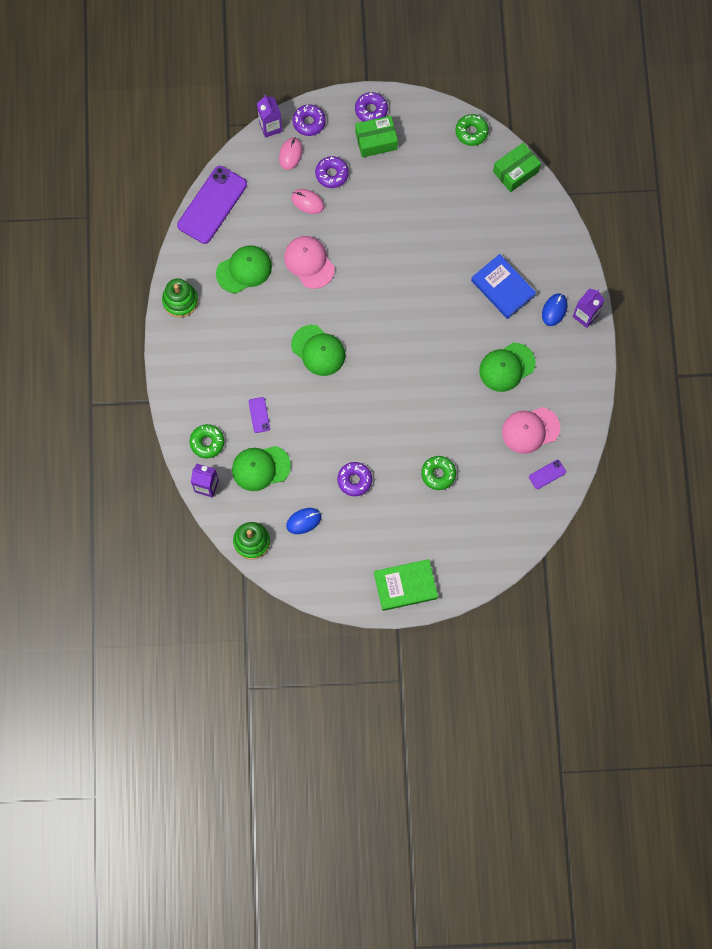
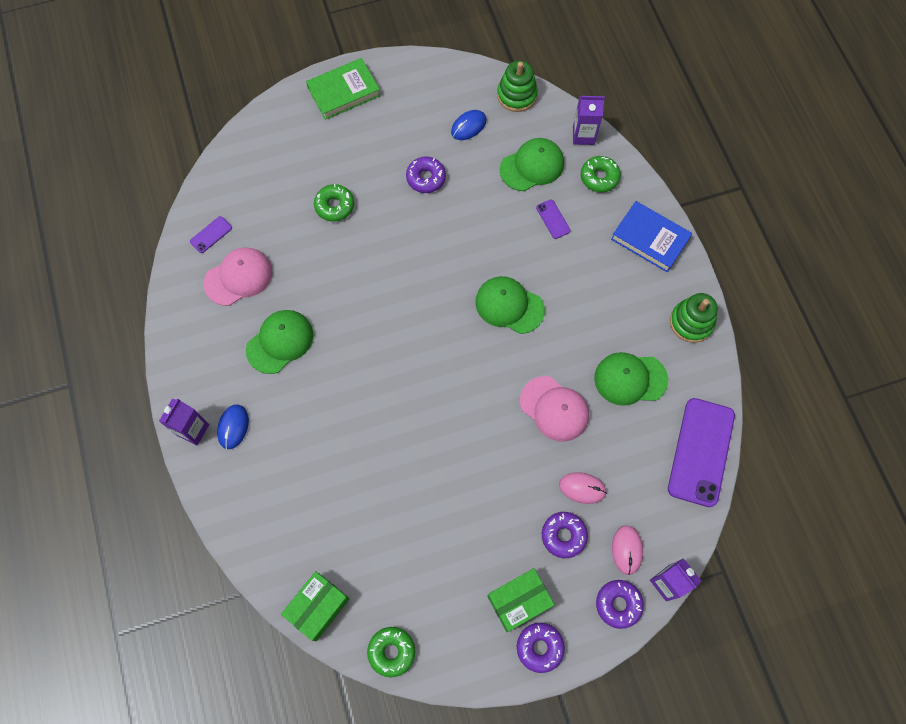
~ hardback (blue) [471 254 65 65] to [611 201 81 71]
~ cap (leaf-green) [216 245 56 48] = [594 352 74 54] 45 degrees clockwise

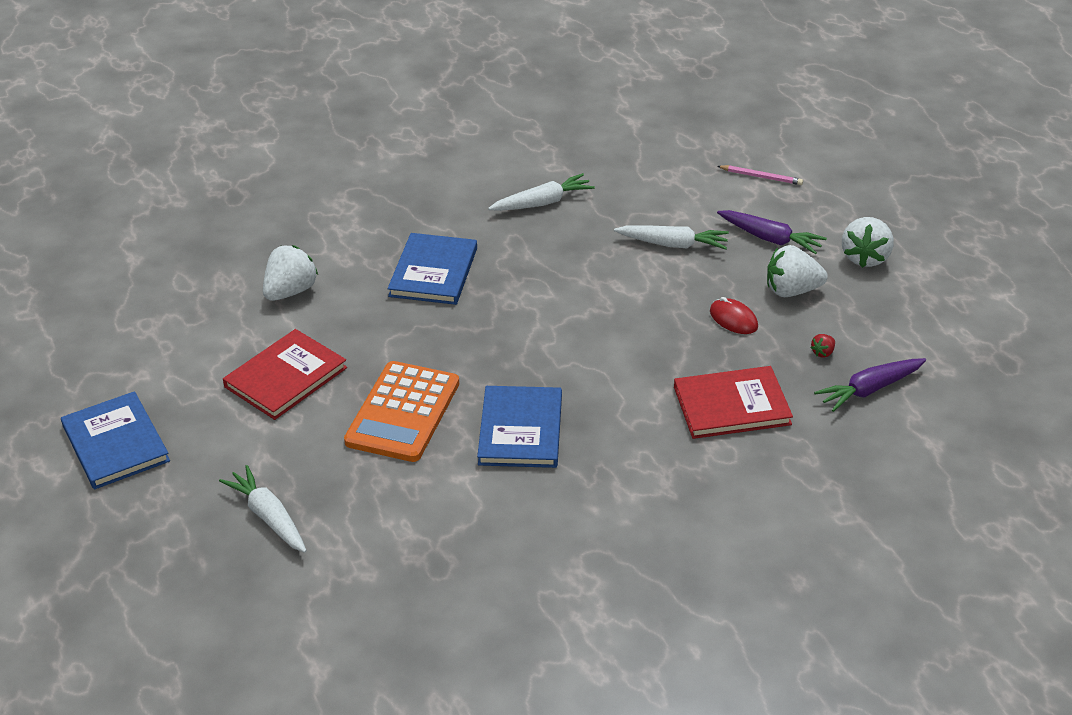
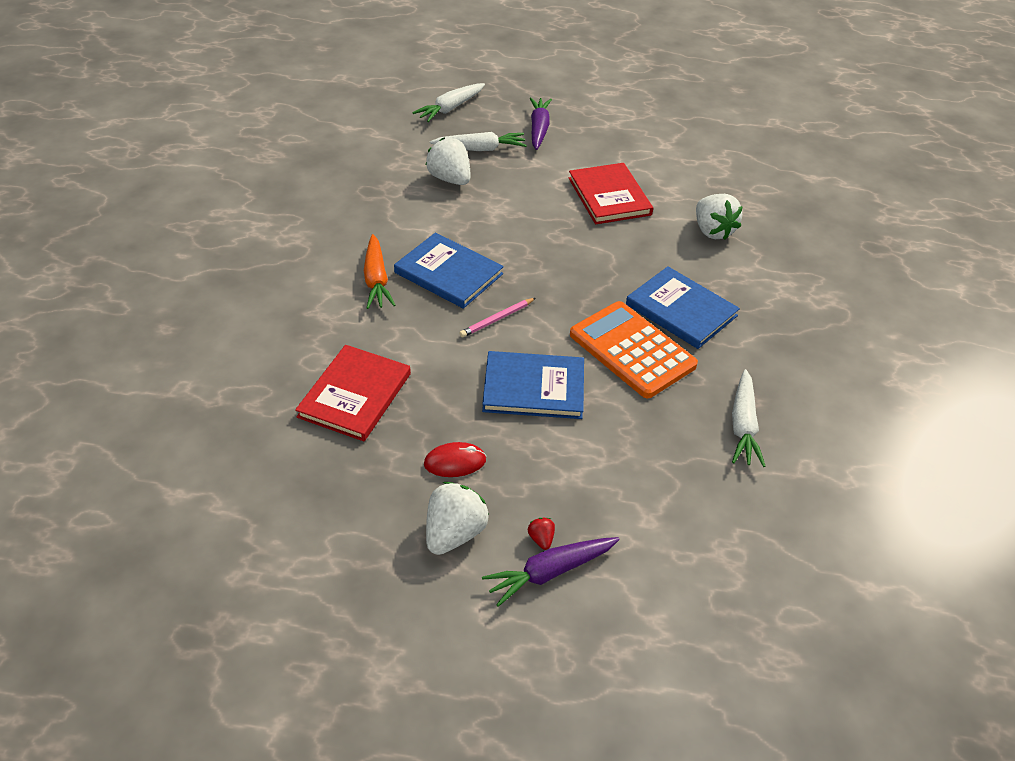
+ root vegetable (orange-coloured) [364 234 32 75]
~ hardback (blue) [61 391 109 98] to [482 351 102 68]
~ calculator (orange-coloured) [344 361 115 101] to [570 301 128 97]
~ root vegetable (snow-white) [614 225 115 24] to [412 83 73 39]
~ pencil (pink) [717 165 86 20] to [459 298 76 39]
~ strawberry (crimson) [810 334 25 24] to [528 518 27 32]
~ root vegetable (royal purple) [814 358 112 54] to [529 97 23 53]
~ strawberry (snow-white) [842 217 52 51] to [426 138 44 47]

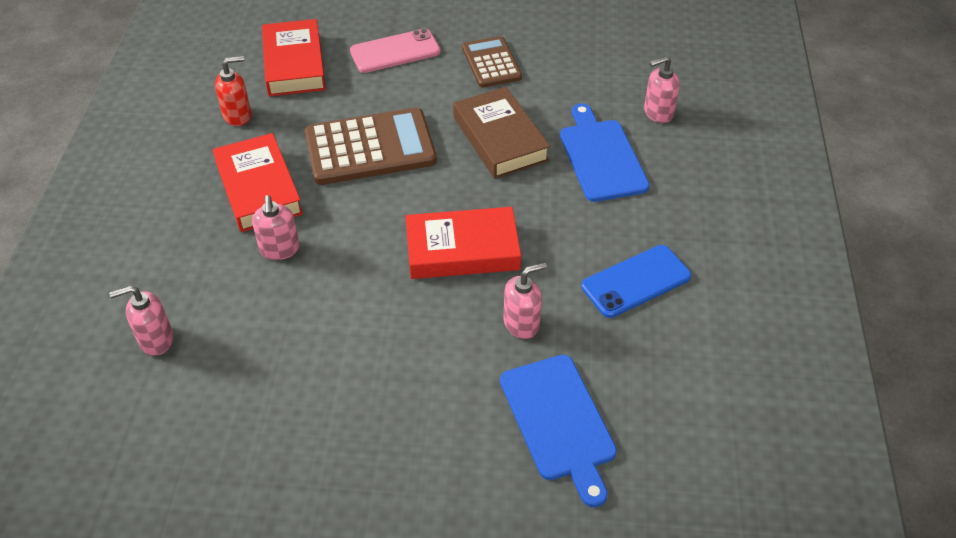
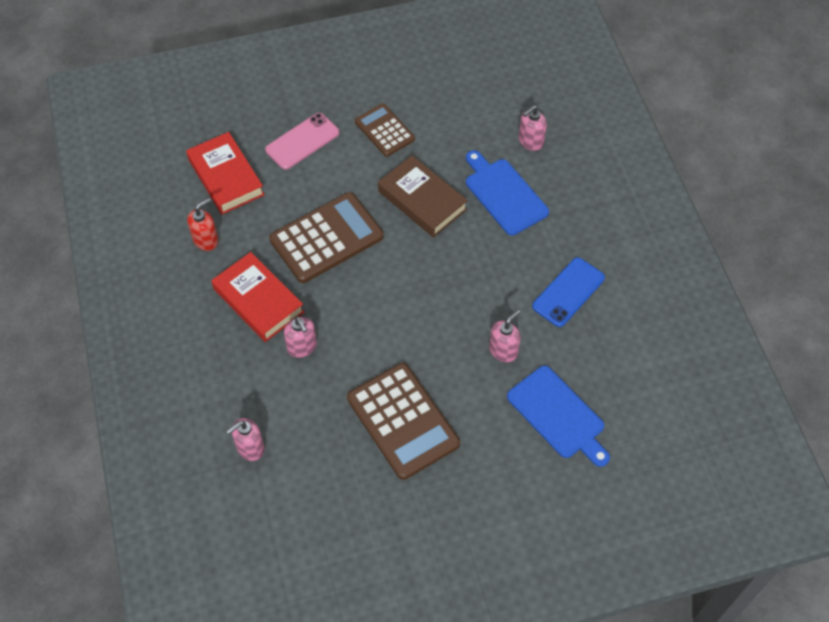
- hardback (crimson) [405 207 116 72]
+ calculator (russet) [347 363 113 117]

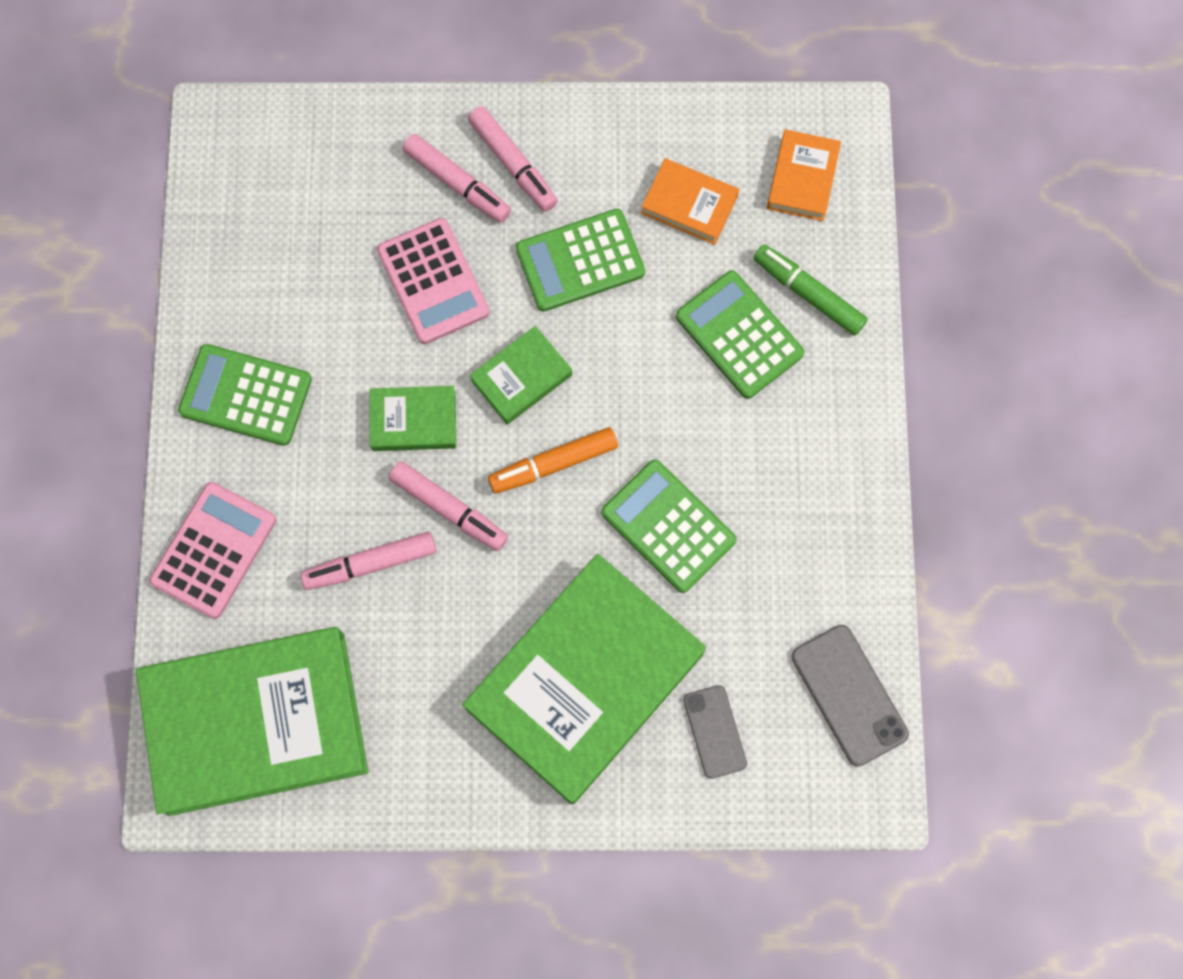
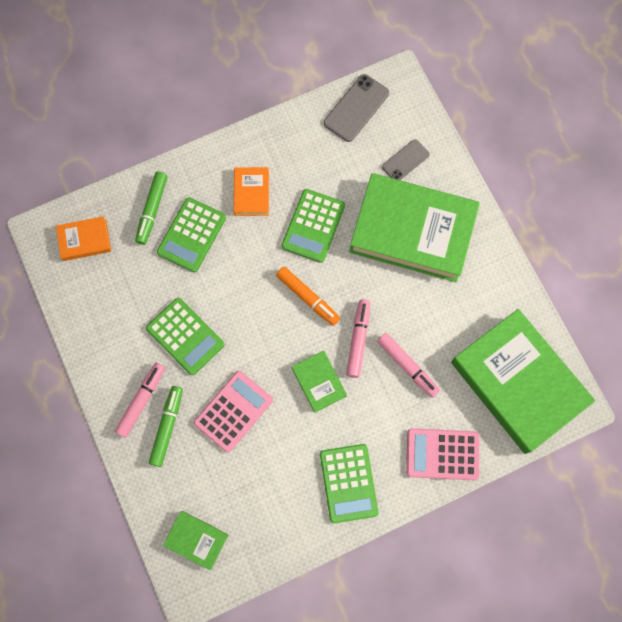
~ hardback (leaf-green) [470 326 102 98] to [163 511 65 59]
~ hardback (orange-coloured) [641 158 98 87] to [234 167 35 49]
~ marker (pink) [403 134 108 89] to marker (leaf-green) [149 386 34 81]

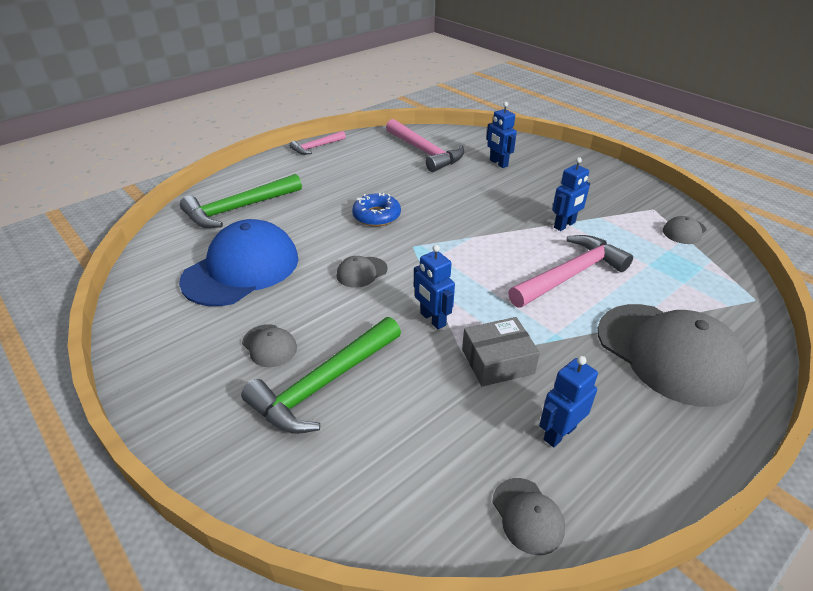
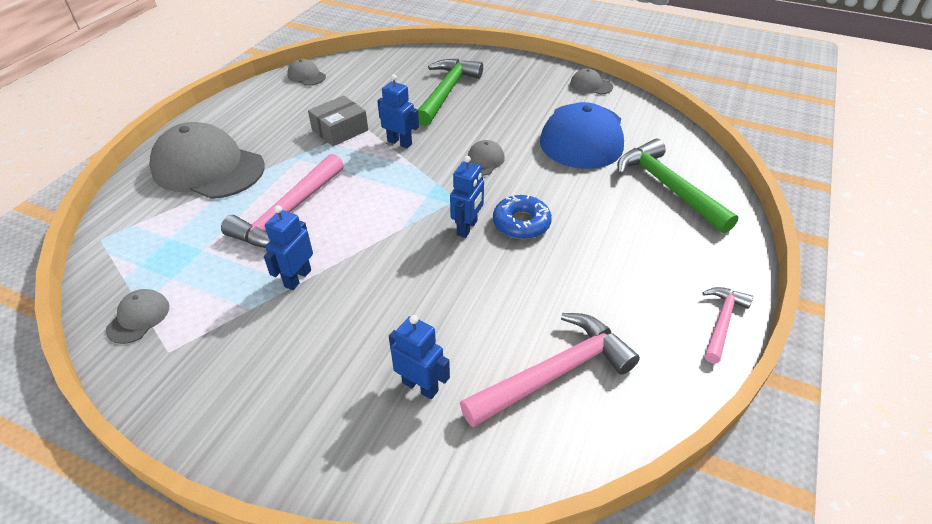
~ cap (grey) [242 324 55 43] to [570 68 43 26]
~ toy robot (blue) [539 356 59 91] to [450 156 34 82]
~ carpenter's hammer (leaf-green) [180 174 122 54] = [617 138 122 95] 60 degrees counterclockwise
~ carpenter's hammer (pink) [386 119 78 53] = [460 313 180 115] 120 degrees clockwise

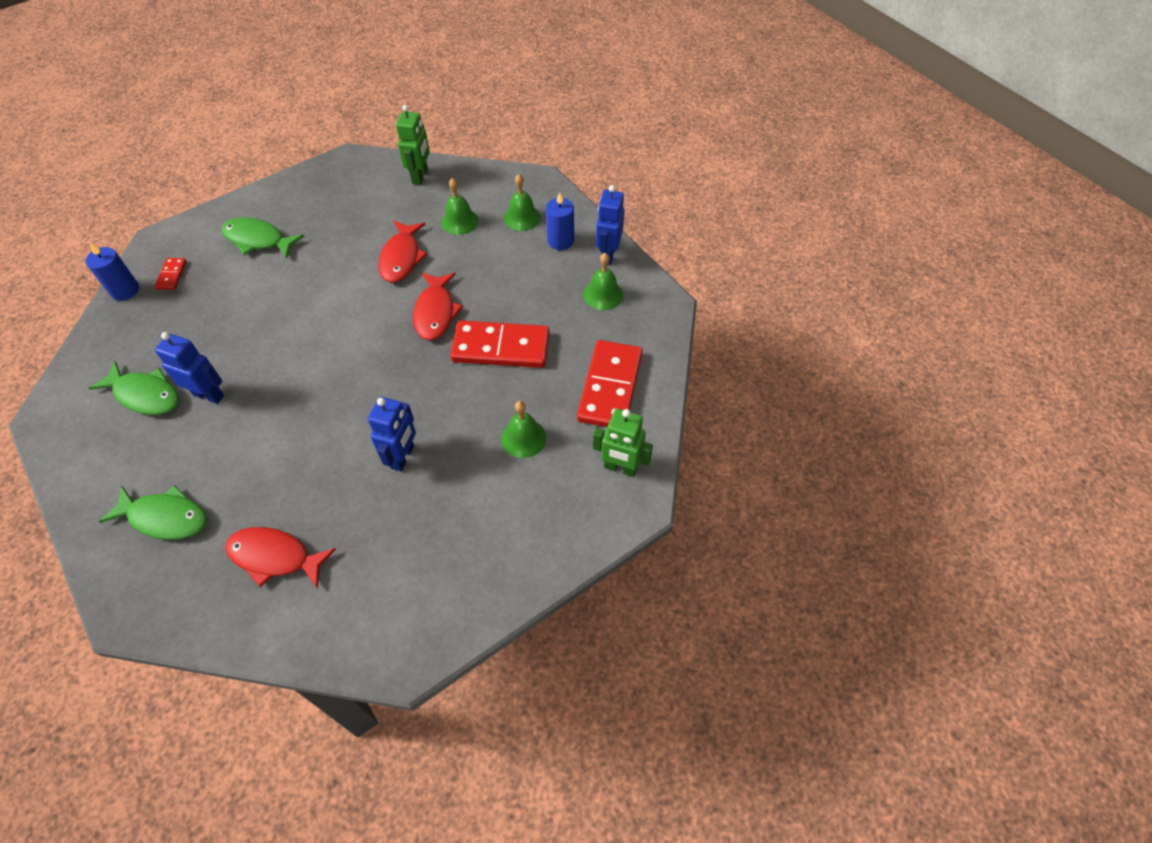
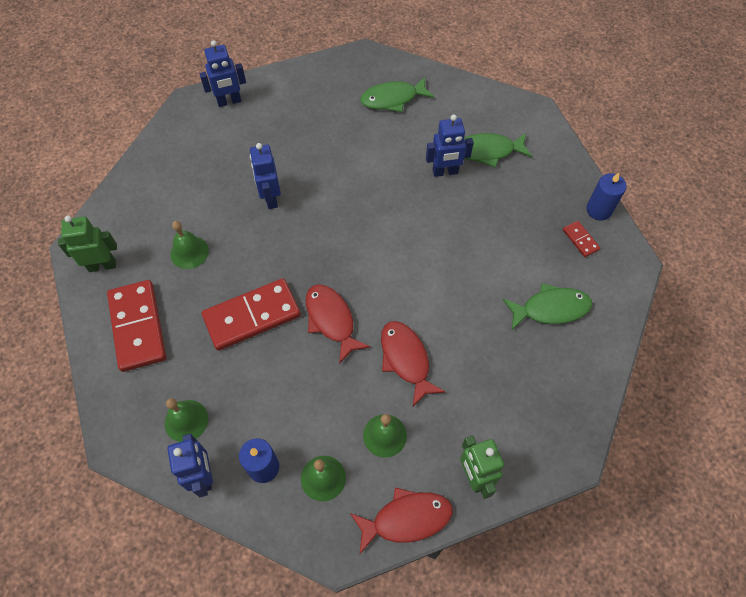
+ toy robot (blue) [199 40 47 67]
~ toy fish (crimson) [225 527 111 62] to [350 487 103 67]

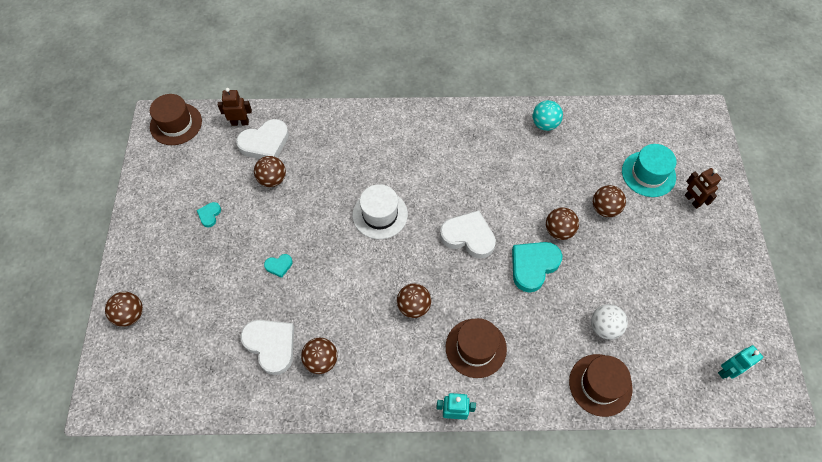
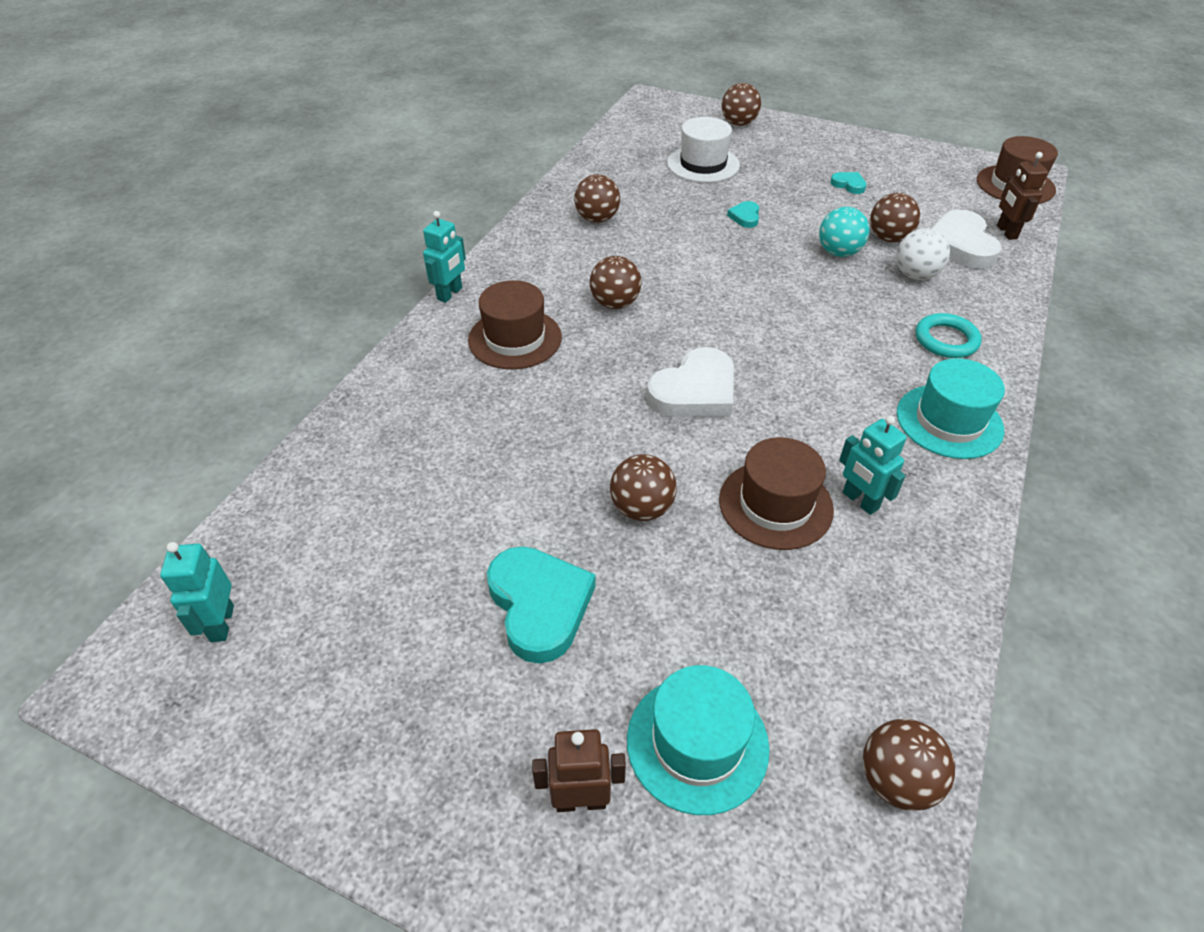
- love heart (snow-white) [241 320 53 55]
+ toy robot (turquoise) [839 416 68 99]
+ tall hat (turquoise) [897 358 108 101]
+ torus (turquoise) [916 313 66 45]
~ tall hat (snow-white) [352 184 56 55] to [667 117 73 66]
~ love heart (turquoise) [512 242 50 51] to [487 546 109 118]
~ ball (turquoise) [533 100 30 31] to [819 207 51 50]
~ tall hat (russet) [569 354 64 63] to [719 437 115 113]
~ ball (snow-white) [591 304 37 36] to [896 228 54 52]
~ ball (russet) [593 185 33 32] to [863 719 92 92]
~ toy robot (russet) [218 88 34 38] = [997 152 51 88] 150 degrees clockwise

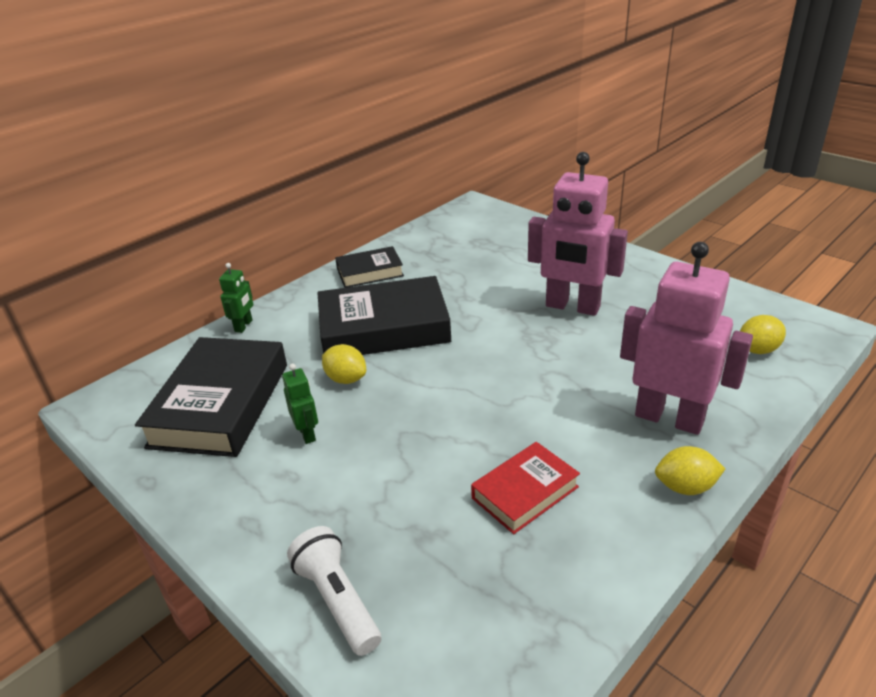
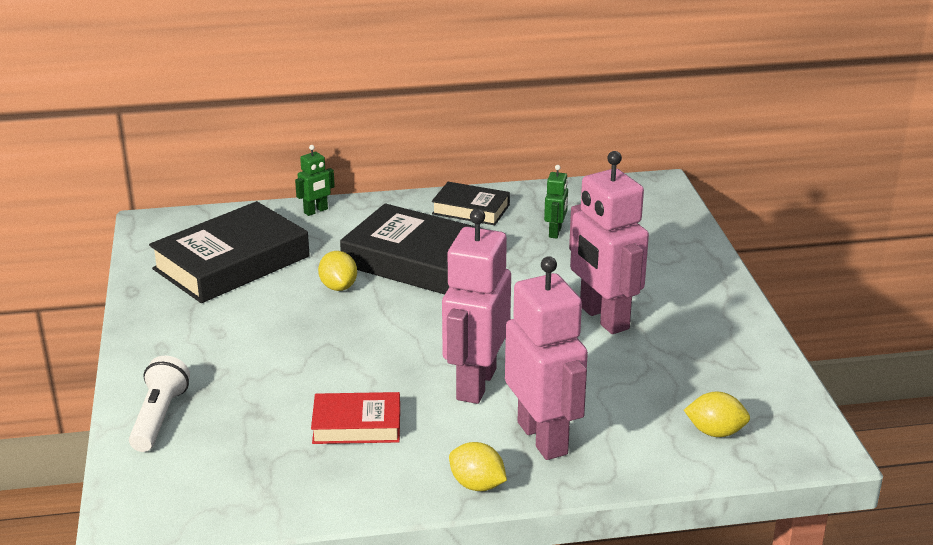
+ toy robot (pink) [442 209 69 195]
~ toy robot (leaf-green) [282 363 36 81] to [544 165 24 74]

